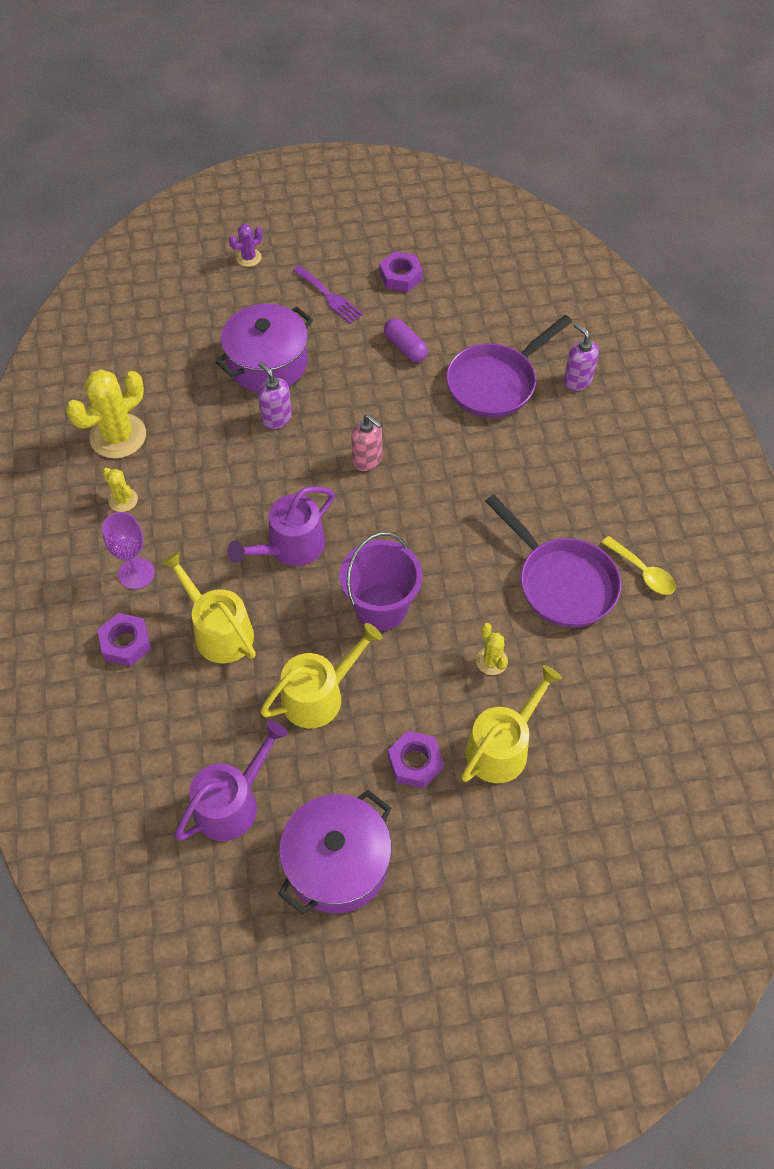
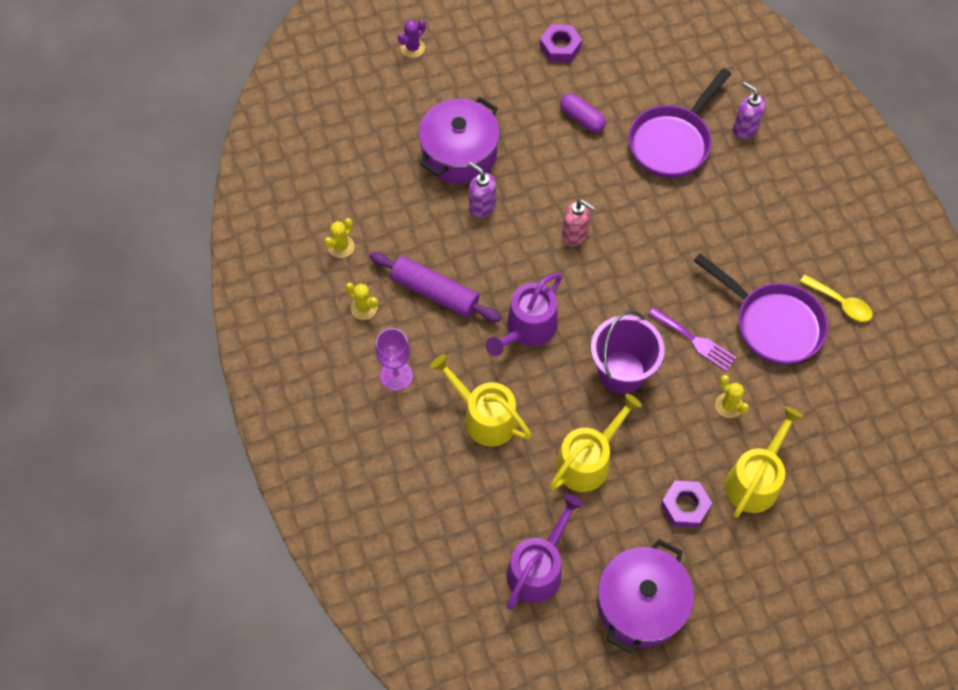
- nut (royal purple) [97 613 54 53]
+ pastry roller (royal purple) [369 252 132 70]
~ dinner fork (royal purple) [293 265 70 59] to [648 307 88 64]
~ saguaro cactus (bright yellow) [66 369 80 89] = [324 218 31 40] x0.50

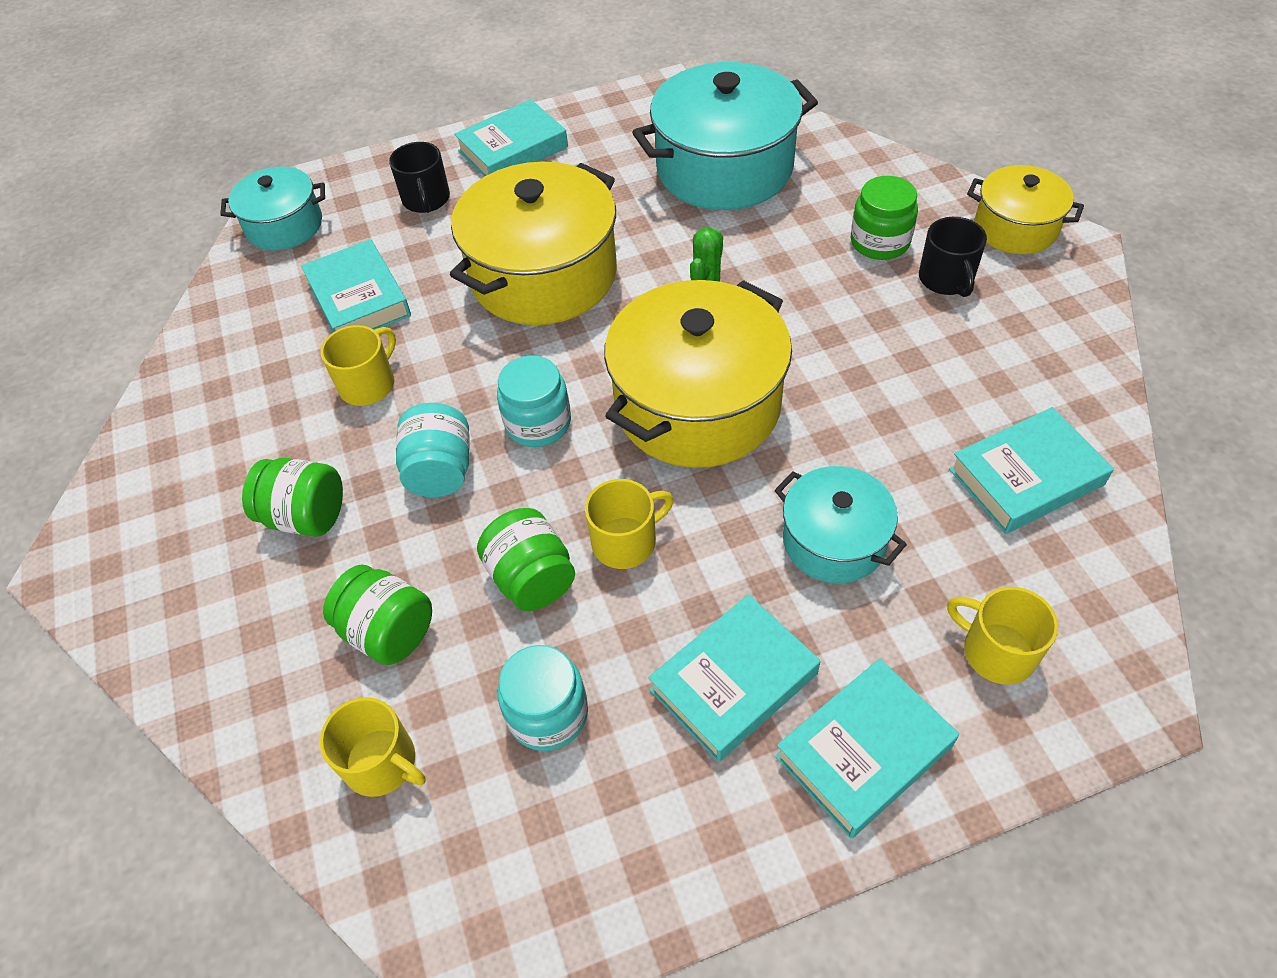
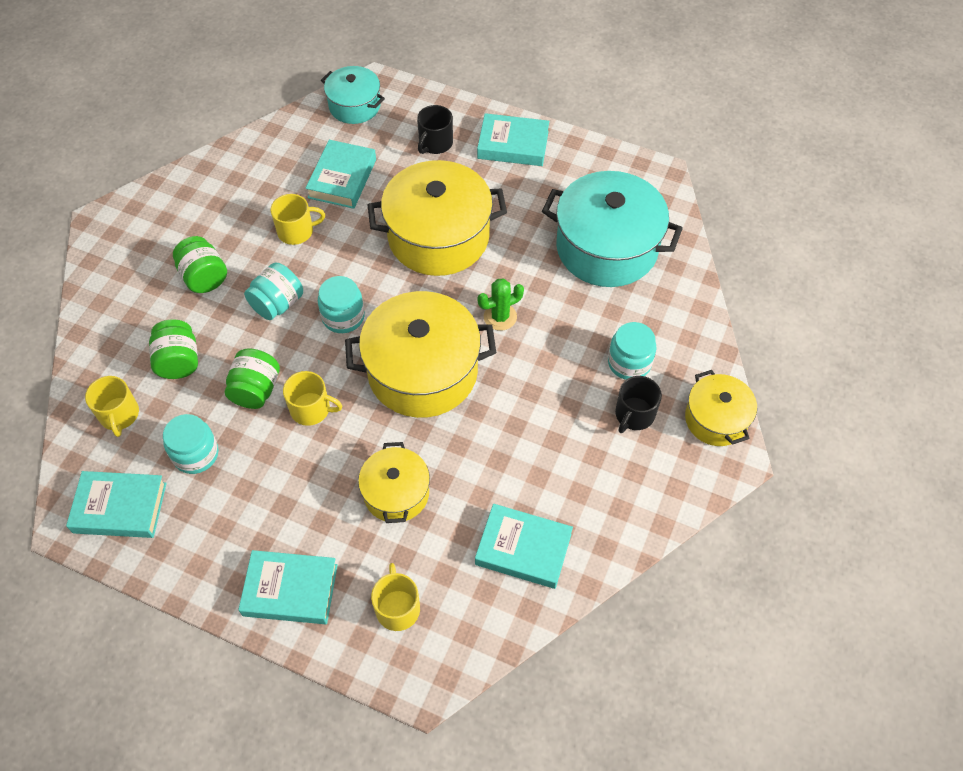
~ hardback (turquoise) [648 594 172 168] to [66 471 101 67]
~ pot (turquoise) [774 466 133 117] to pot (bright yellow) [358 442 72 81]
~ preserve jar (leaf-green) [851 176 67 84] to preserve jar (turquoise) [608 322 48 58]

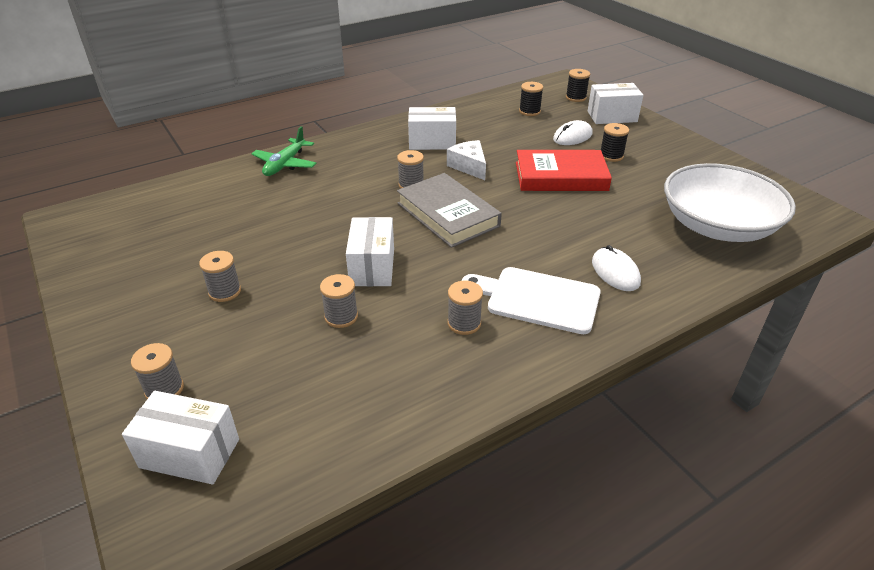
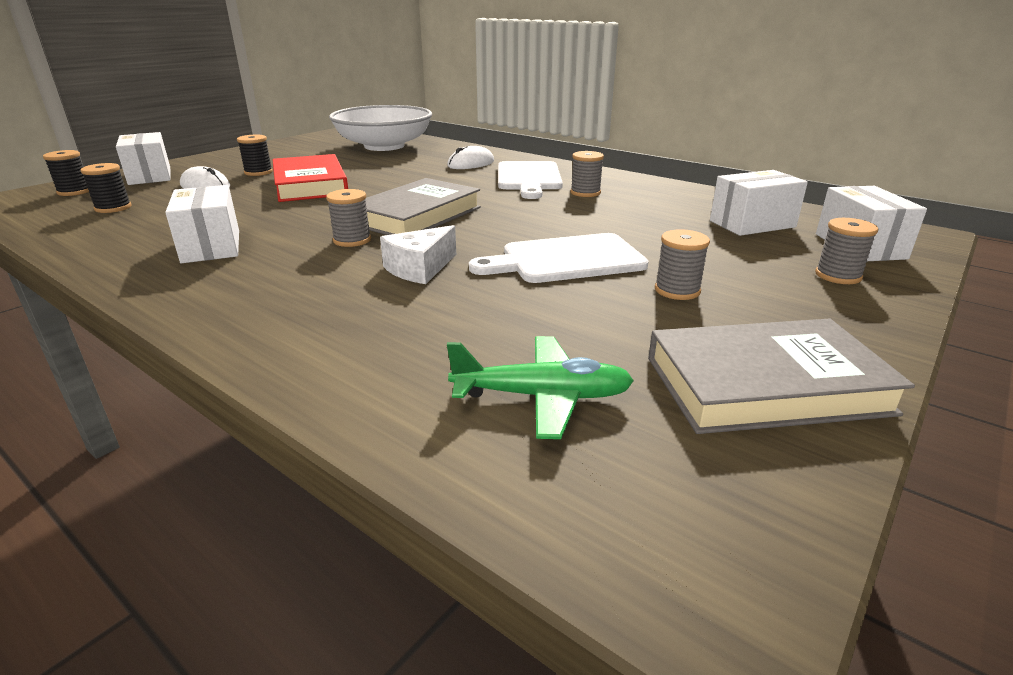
- bobbin (grey) [320 274 38 54]
+ bread board (snow-white) [469 233 180 50]
+ hardback (grey) [648 319 267 115]
~ plane (leaf-green) [251 126 66 50] to [447 336 187 103]
~ box (snow-white) [346 217 48 69] to [710 170 98 66]
~ cheese (snow-white) [447 140 39 40] to [380 225 76 59]

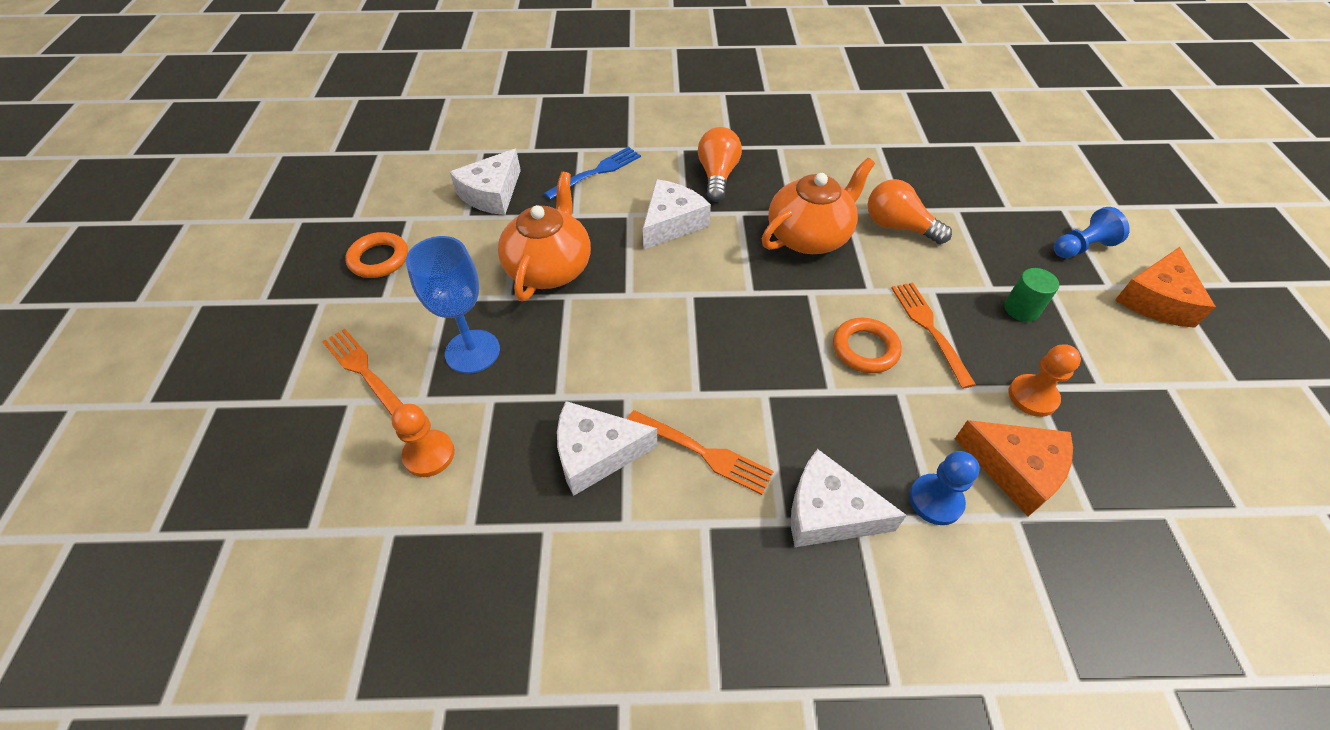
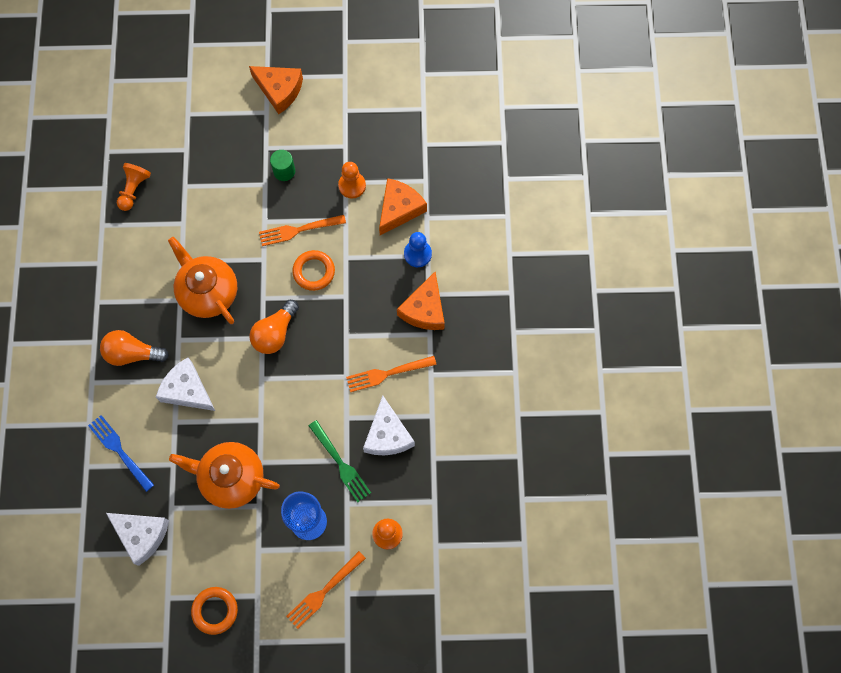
- chess pawn (blue) [1054 207 76 51]
+ chess pawn (orange-coloured) [117 163 34 48]
+ dinner fork (leaf-green) [309 420 62 82]
~ lightbulb (orange-coloured) [867 179 85 65] to [250 300 49 54]
~ cheese (snow-white) [791 449 116 98] to cheese (orange-coloured) [397 272 48 58]
~ dinner fork (orange-coloured) [627 410 147 85] = [346 356 91 36] 135 degrees counterclockwise

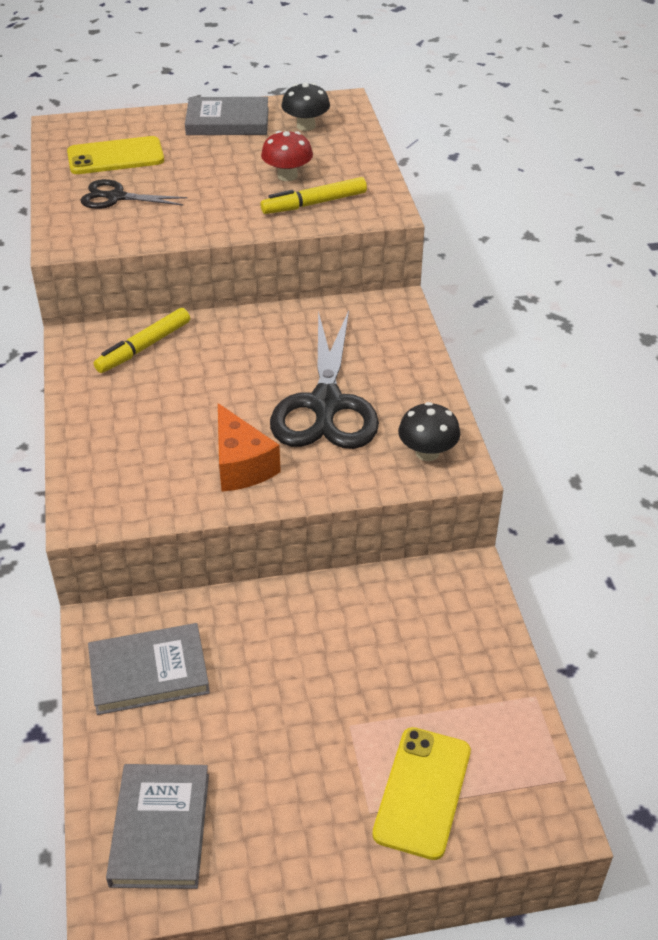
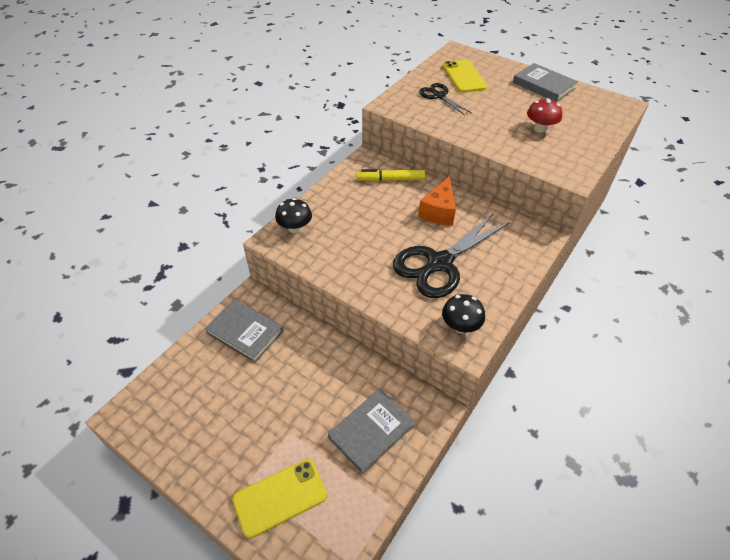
- marker (bright yellow) [260 177 107 37]
~ hardback (grey) [106 764 103 125] to [328 389 87 85]
~ cheese (orange-coloured) [218 403 63 89] to [418 176 38 49]
~ toadstool (ebony) [282 83 48 48] to [275 198 37 35]
~ phone (bright yellow) [67 136 97 38] = [443 60 45 33] 45 degrees clockwise

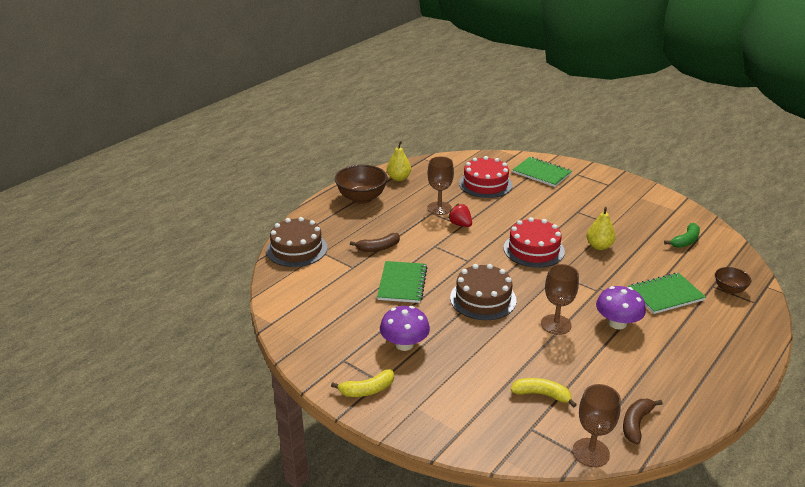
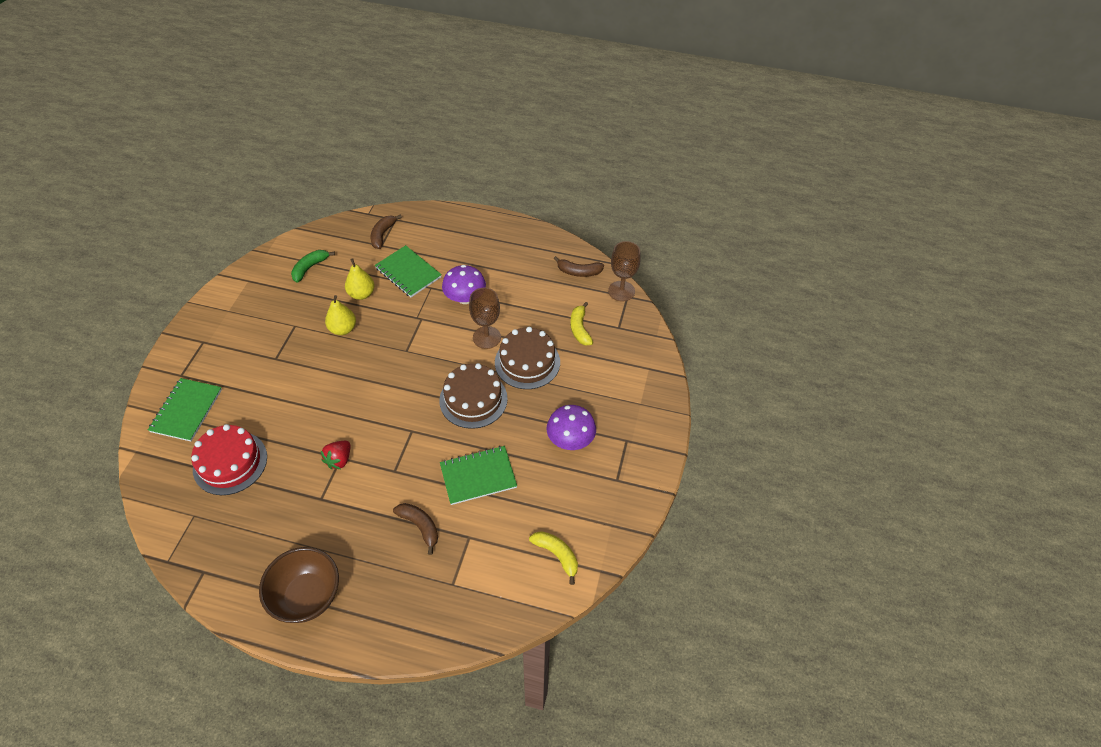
- chalice (russet) [427 157 27 58]
- cake (crimson) [504 217 61 51]
~ cake (russet) [267 217 60 50] to [495 327 65 62]
~ banana fruit (bright yellow) [331 369 63 28] to [529 531 49 54]
~ toy pear (bright yellow) [387 141 24 40] to [345 258 29 42]
~ deep dish (russet) [715 267 36 27] to banana fruit (russet) [371 214 31 35]
~ banana fruit (leaf-green) [664 223 36 25] = [291 250 44 33] 75 degrees counterclockwise

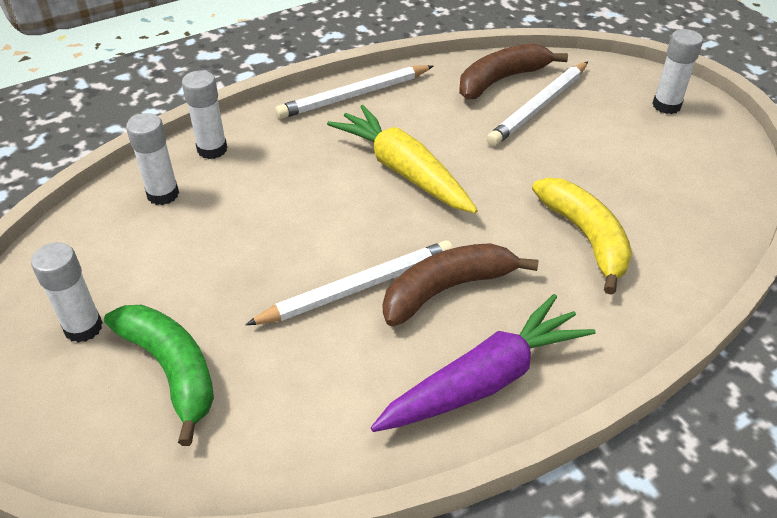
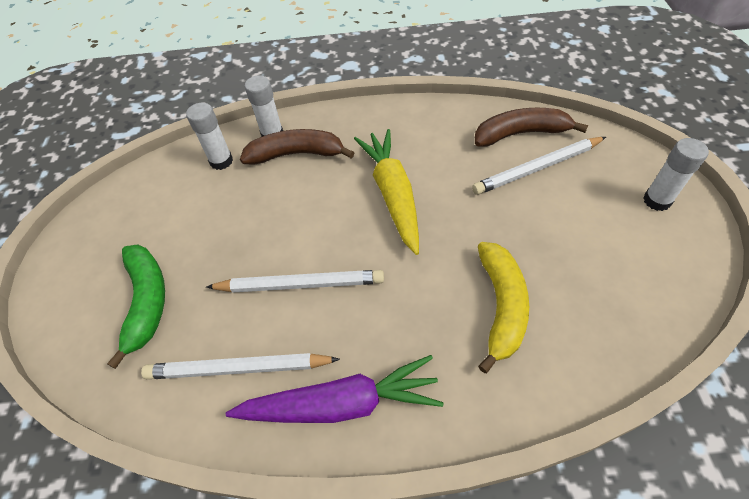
- stick of glue (snow-white) [31 242 72 101]
~ pencil (snow-white) [275 65 158 54] to [141 353 199 26]
~ banana fruit (russet) [383 243 155 83] to [240 129 114 36]

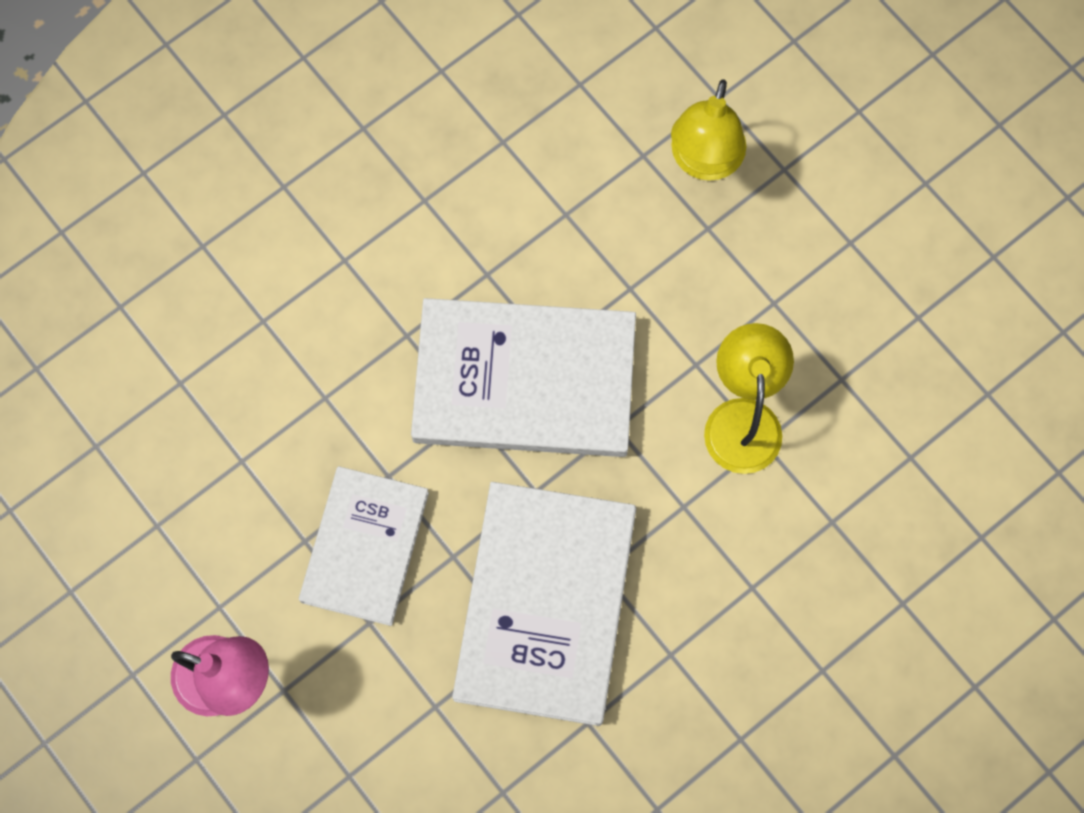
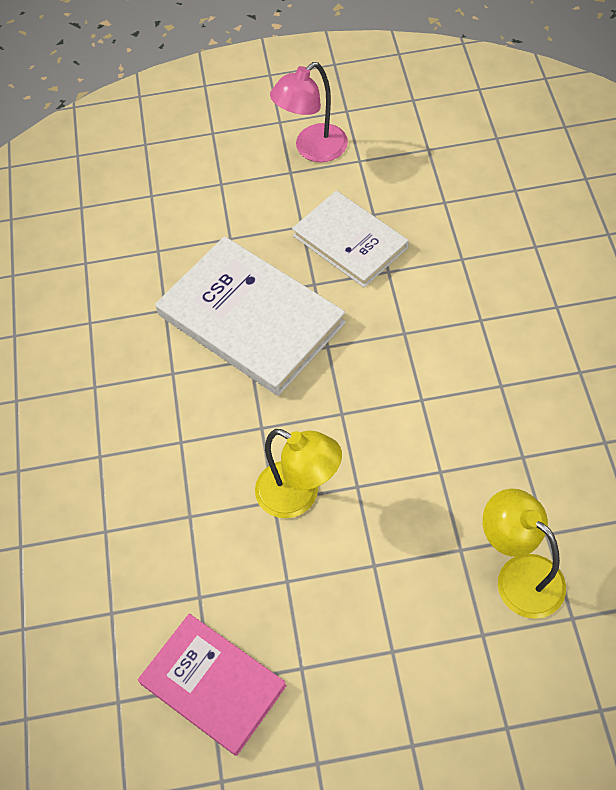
- hardback (snow-white) [411 298 225 159]
+ hardback (pink) [138 614 149 142]

